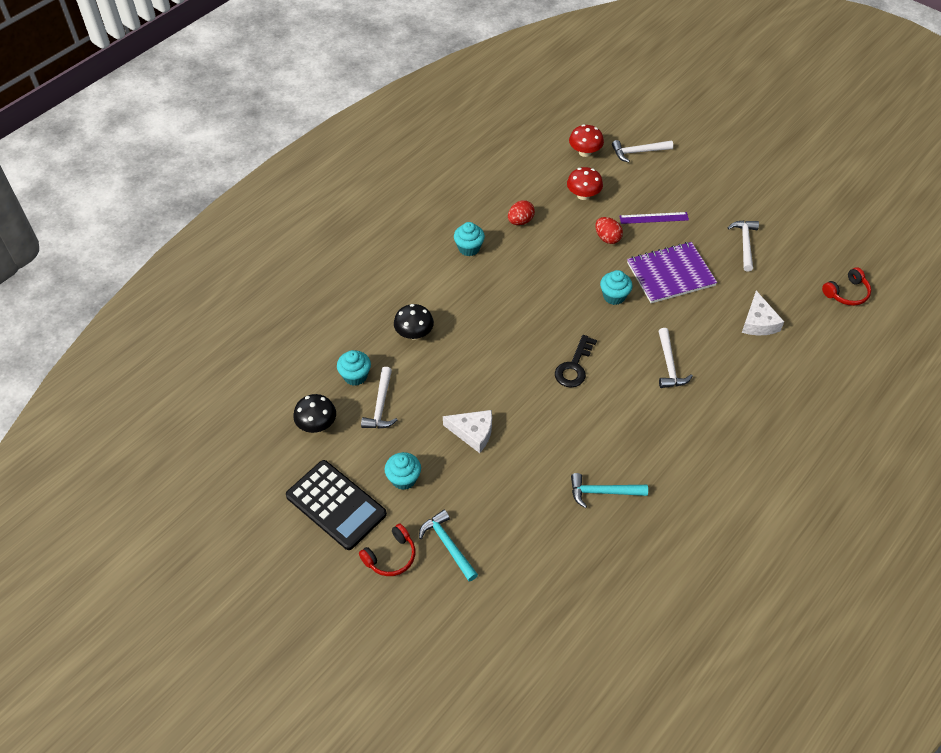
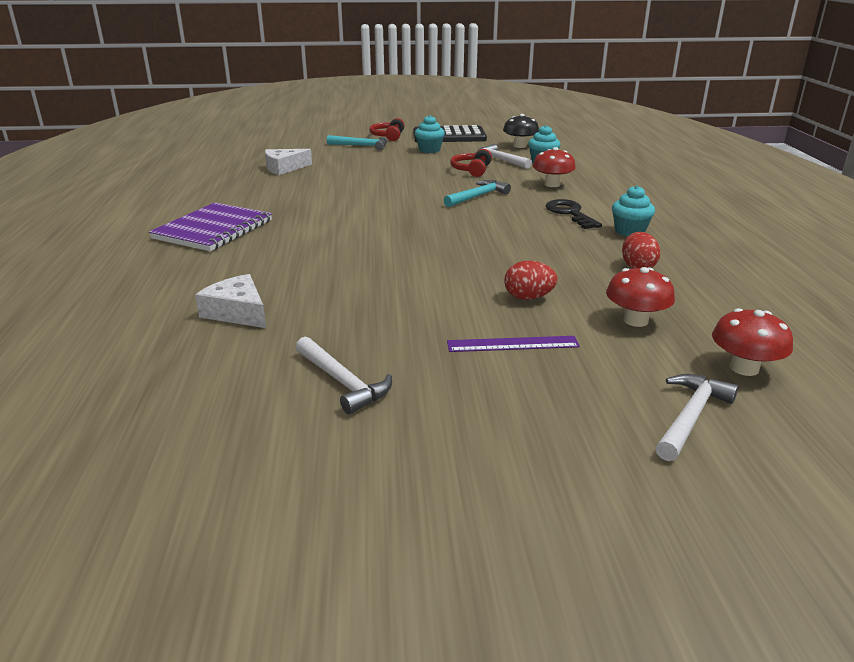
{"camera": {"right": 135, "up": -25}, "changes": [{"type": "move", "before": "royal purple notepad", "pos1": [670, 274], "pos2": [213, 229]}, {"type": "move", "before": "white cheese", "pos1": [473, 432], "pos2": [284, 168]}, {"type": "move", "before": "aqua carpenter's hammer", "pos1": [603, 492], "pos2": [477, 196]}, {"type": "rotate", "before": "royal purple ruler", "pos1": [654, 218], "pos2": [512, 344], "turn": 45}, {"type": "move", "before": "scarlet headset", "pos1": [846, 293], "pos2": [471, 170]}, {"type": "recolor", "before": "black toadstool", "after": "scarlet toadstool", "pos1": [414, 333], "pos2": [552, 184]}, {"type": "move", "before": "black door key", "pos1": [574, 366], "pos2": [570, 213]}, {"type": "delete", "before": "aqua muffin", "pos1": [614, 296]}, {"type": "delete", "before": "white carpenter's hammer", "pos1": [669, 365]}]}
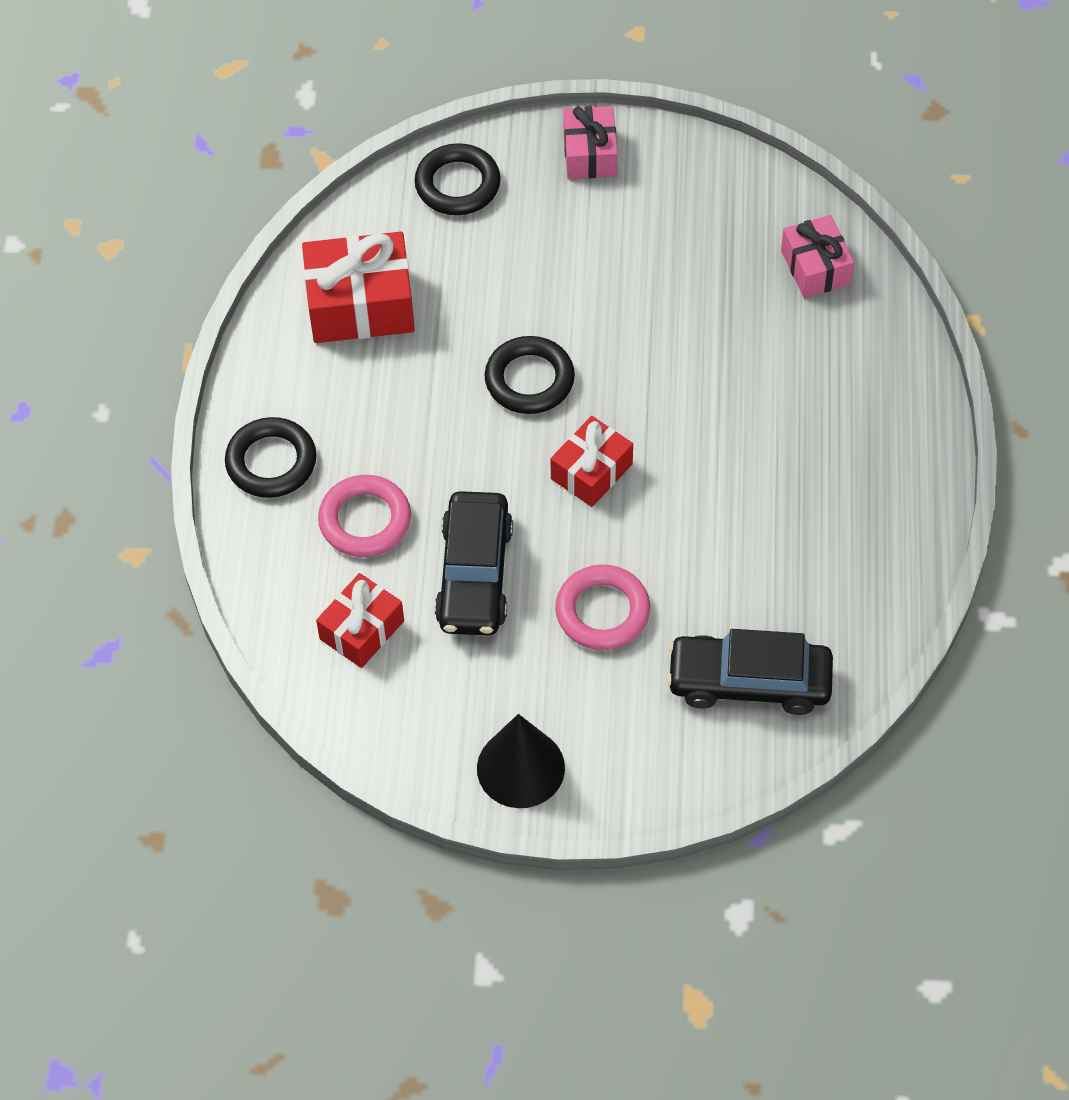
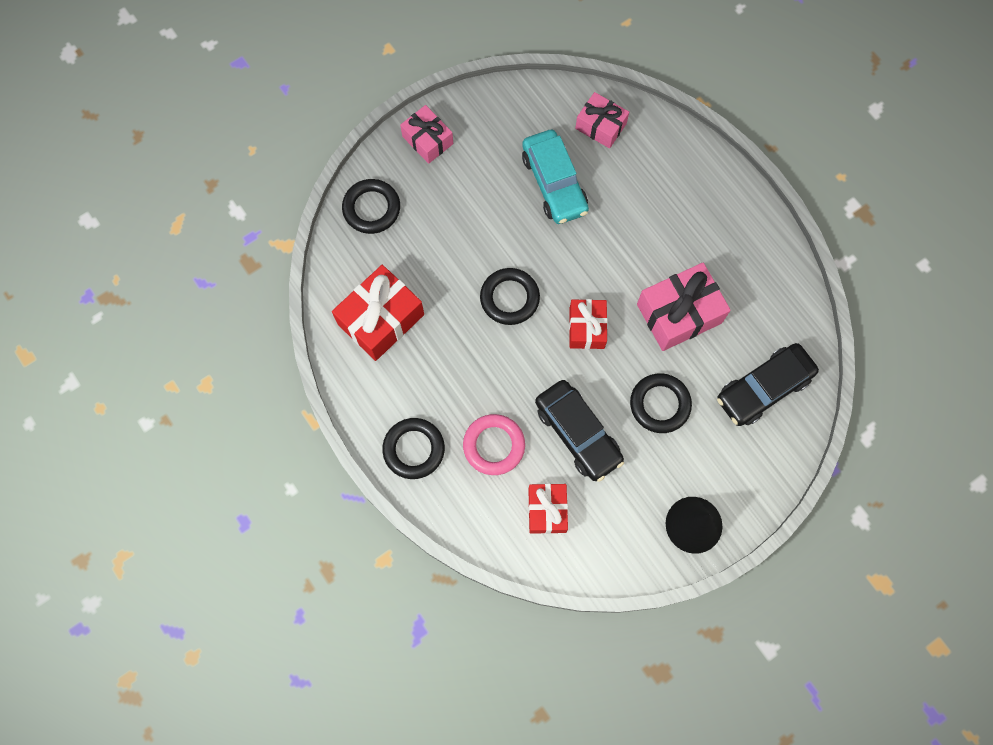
{"camera": {"right": -40, "up": 15}, "changes": [{"type": "insert", "after": "aqua automobile", "pos2": [554, 183]}, {"type": "recolor", "before": "pink hoop", "after": "black hoop", "pos1": [602, 612], "pos2": [660, 404]}, {"type": "insert", "after": "pink wrapped gift", "pos2": [679, 313]}]}
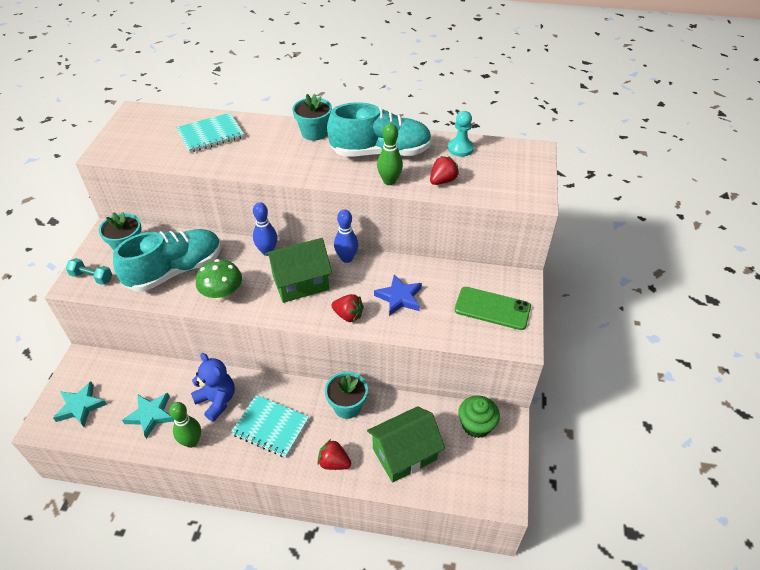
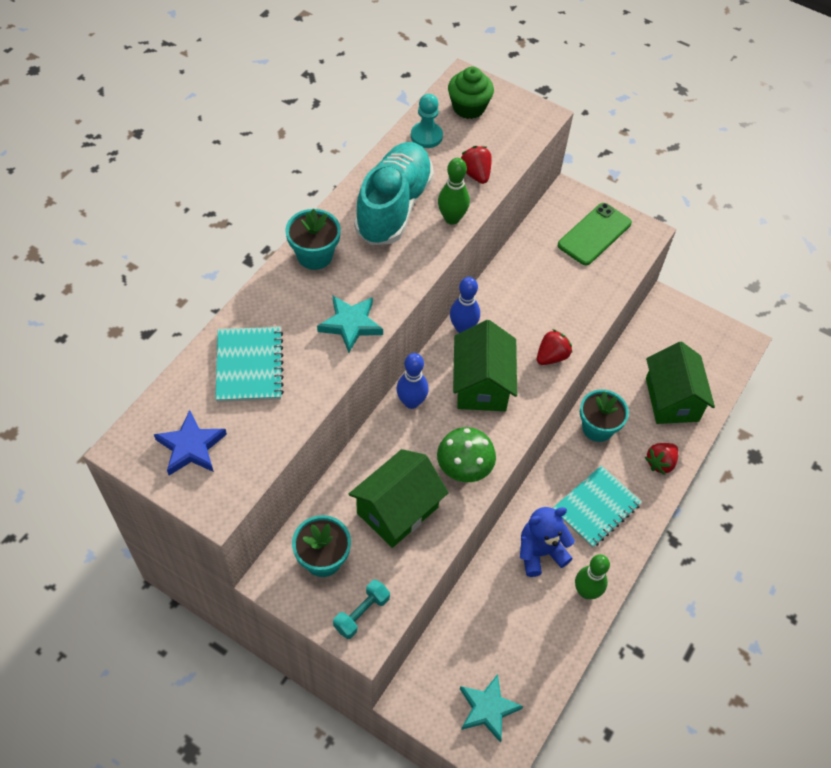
{"camera": {"right": -70, "up": 10}, "changes": [{"type": "move", "before": "blue star shape", "pos1": [399, 298], "pos2": [191, 447]}, {"type": "move", "before": "aqua star shape", "pos1": [151, 415], "pos2": [350, 324]}, {"type": "replace", "before": "aqua lace-up shoe", "after": "green toy house", "pos1": [176, 271], "pos2": [397, 510]}, {"type": "move", "before": "green muffin", "pos1": [476, 425], "pos2": [468, 107]}]}
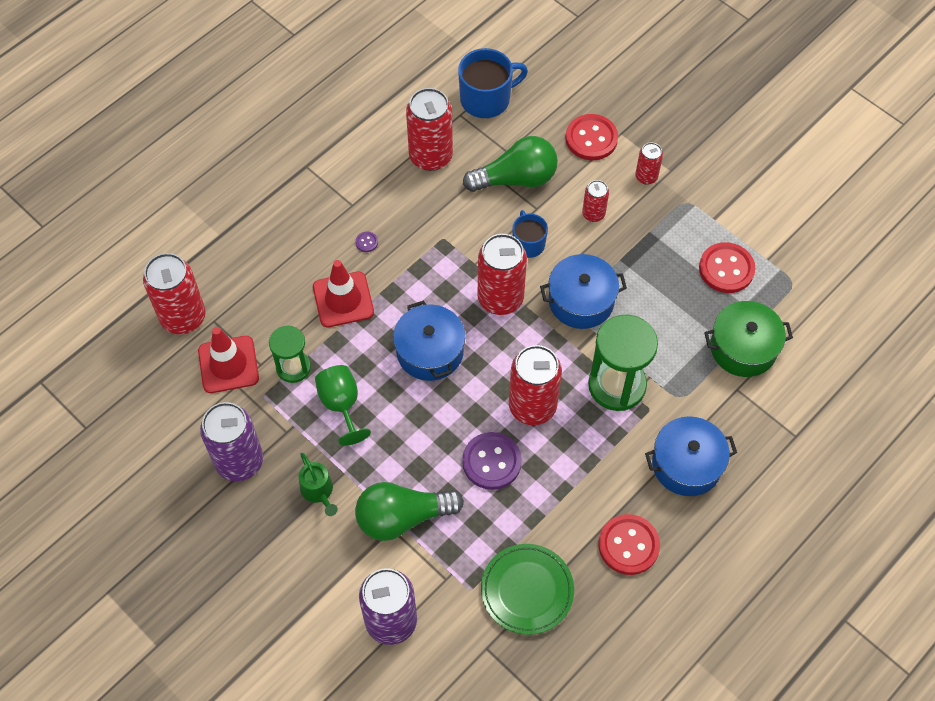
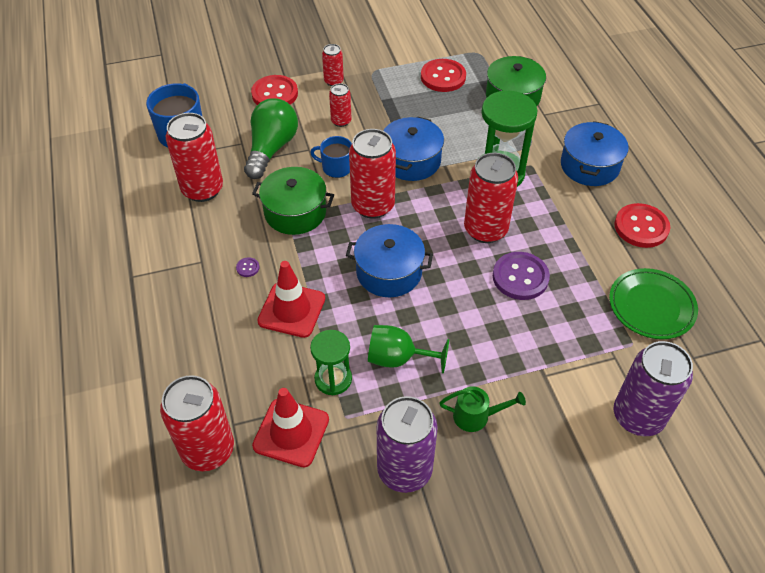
{"camera": {"right": -60, "up": -10}, "changes": [{"type": "insert", "after": "green stockpot", "pos2": [295, 212]}, {"type": "delete", "before": "green light bulb", "pos1": [403, 517]}]}
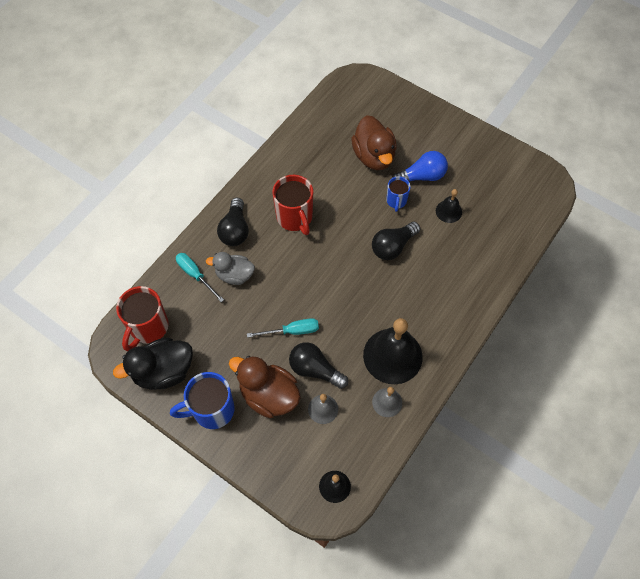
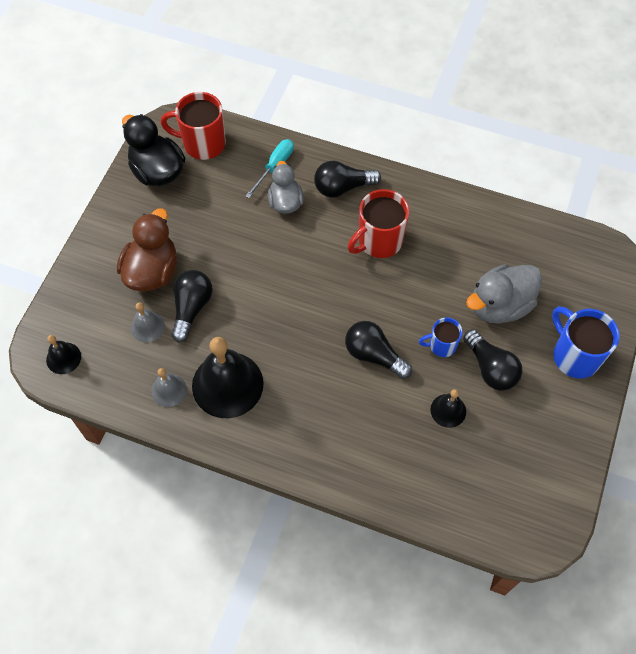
{"camera": {"right": 75, "up": 0}, "changes": [{"type": "recolor", "before": "blue light bulb", "after": "black light bulb", "pos1": [422, 176], "pos2": [490, 368]}, {"type": "recolor", "before": "dark brown rubber duck", "after": "gray rubber duck", "pos1": [374, 156], "pos2": [499, 305]}, {"type": "move", "before": "blue coffee mug", "pos1": [212, 410], "pos2": [574, 356]}, {"type": "delete", "before": "aqua screwdriver", "pos1": [292, 331]}]}
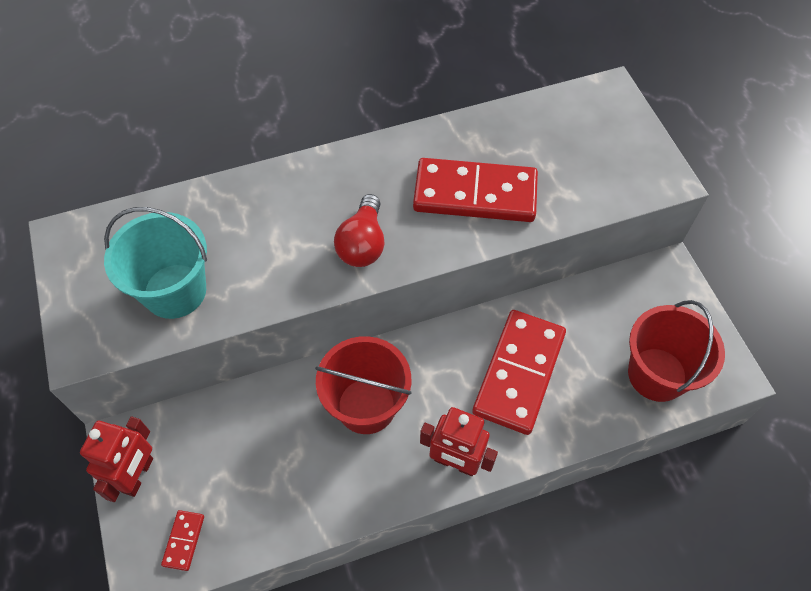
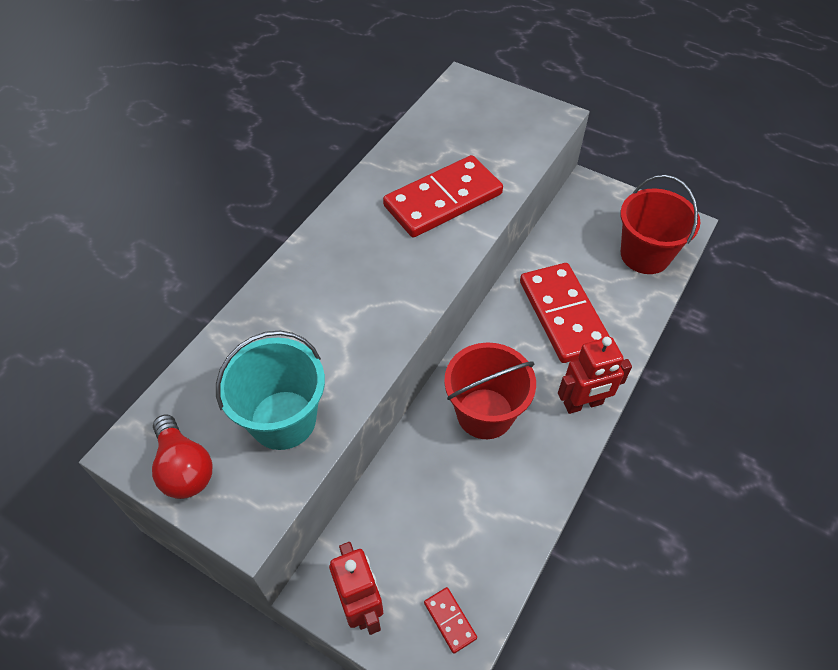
{"camera": {"right": -40, "up": -5}, "changes": [{"type": "move", "before": "scarlet light bulb", "pos1": [363, 244], "pos2": [184, 468]}]}
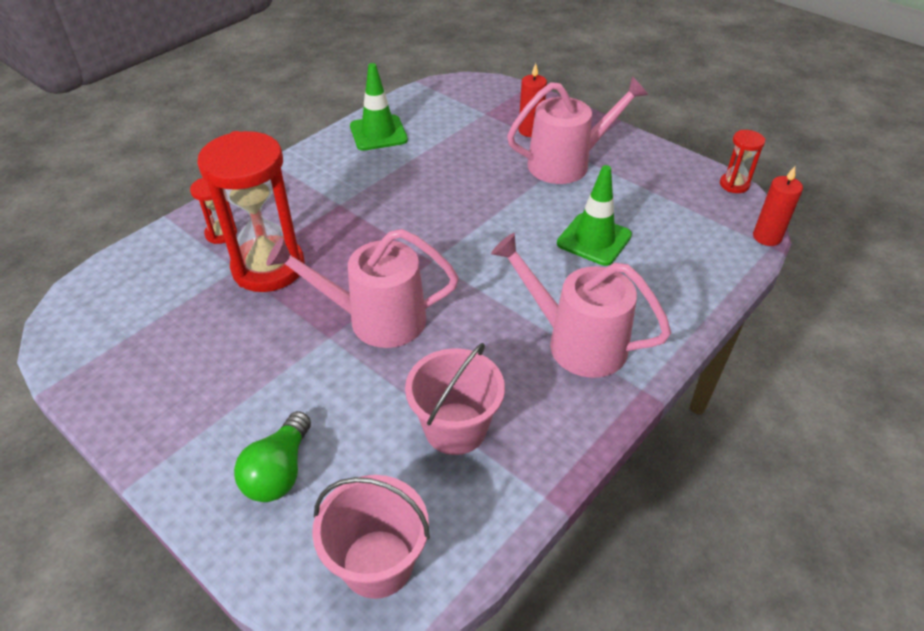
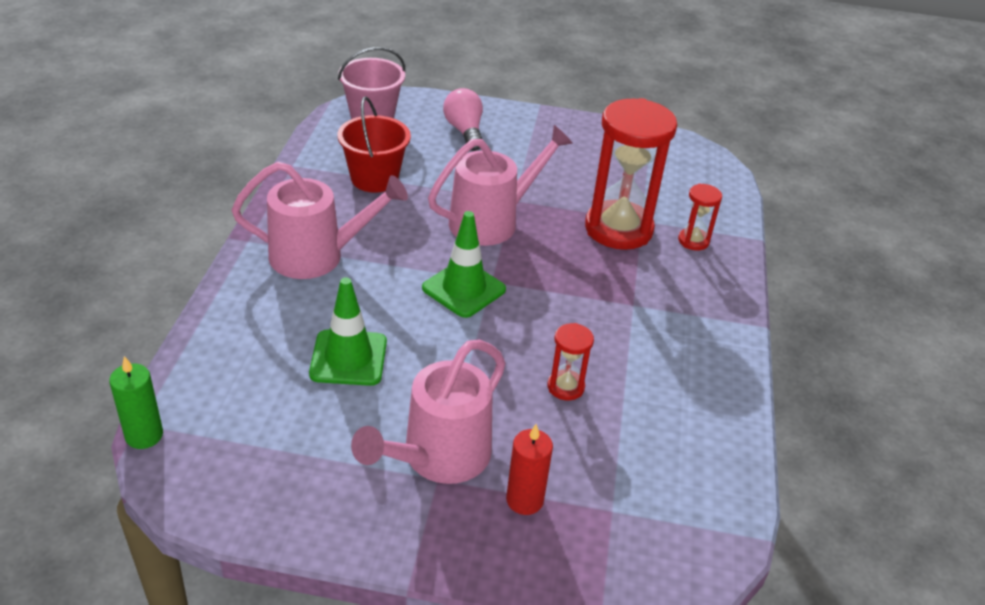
{"camera": {"right": 145, "up": -5}, "changes": [{"type": "recolor", "before": "scarlet wax candle", "after": "green wax candle", "pos1": [767, 237], "pos2": [144, 435]}, {"type": "recolor", "before": "pink pail", "after": "scarlet pail", "pos1": [455, 428], "pos2": [374, 178]}, {"type": "move", "before": "green traffic cone", "pos1": [378, 133], "pos2": [464, 289]}, {"type": "recolor", "before": "green light bulb", "after": "pink light bulb", "pos1": [279, 472], "pos2": [464, 131]}, {"type": "move", "before": "scarlet sandglass", "pos1": [734, 184], "pos2": [565, 387]}]}
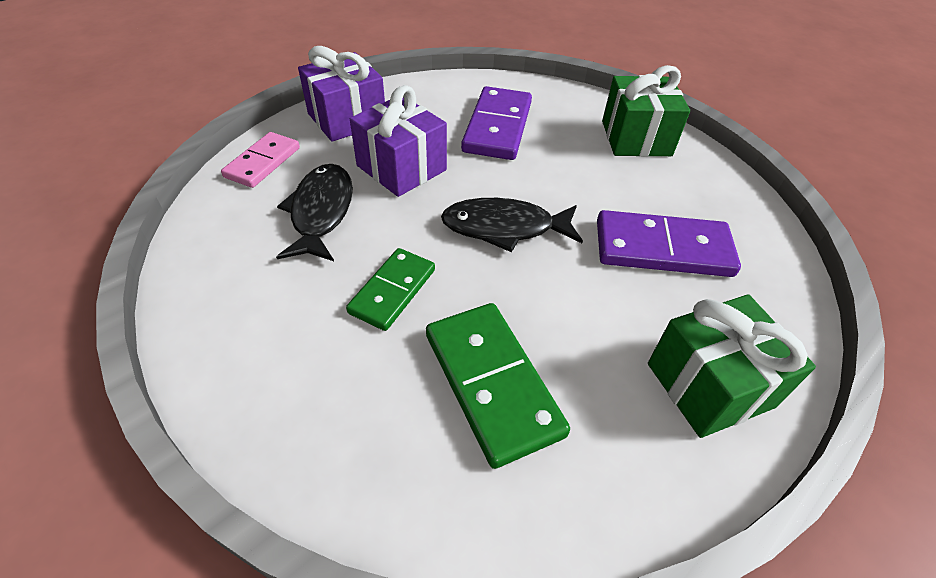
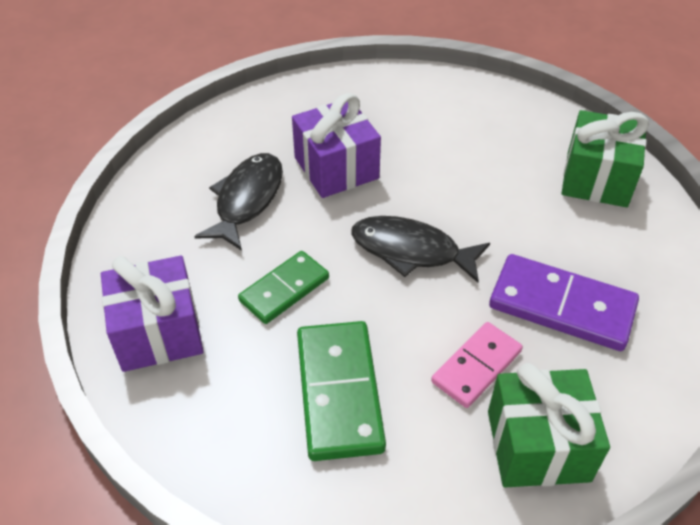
{"camera": {"right": 20, "up": 0}, "changes": [{"type": "move", "before": "royal purple wrapped gift", "pos1": [347, 119], "pos2": [158, 332]}, {"type": "move", "before": "pink domino", "pos1": [263, 162], "pos2": [476, 367]}, {"type": "delete", "before": "royal purple domino", "pos1": [497, 127]}]}
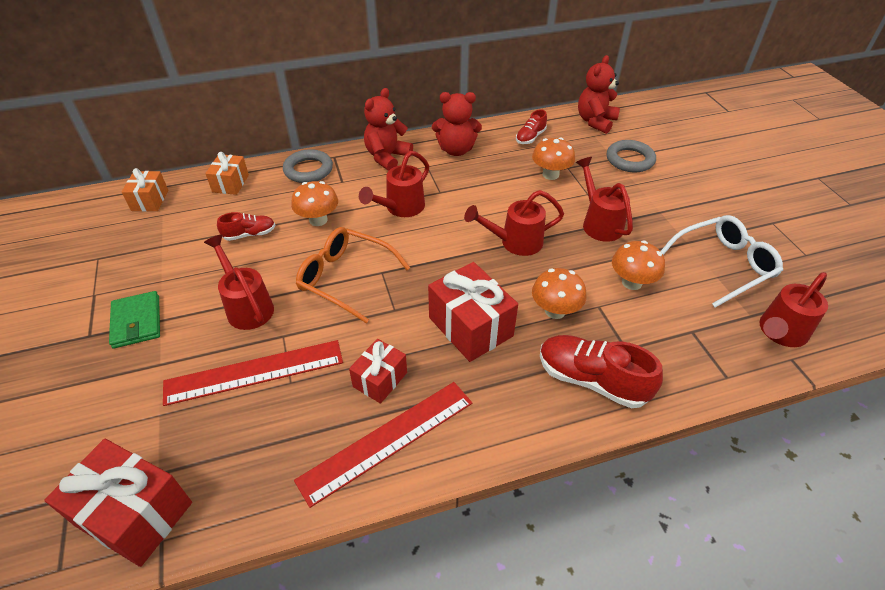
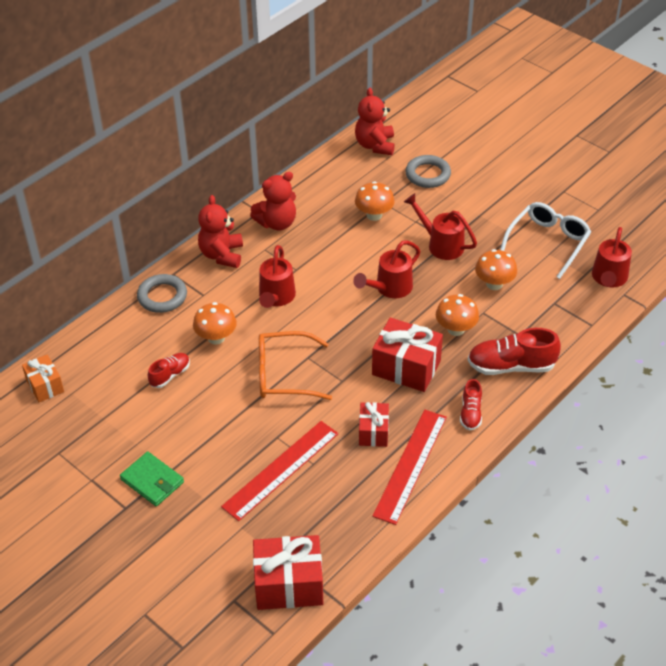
{"camera": {"right": -30, "up": 0}, "changes": [{"type": "move", "before": "scarlet lace-up shoe", "pos1": [530, 137], "pos2": [470, 413]}, {"type": "delete", "before": "scarlet watering pot", "pos1": [247, 306]}, {"type": "delete", "before": "orange-coloured wrapped gift", "pos1": [230, 183]}]}
